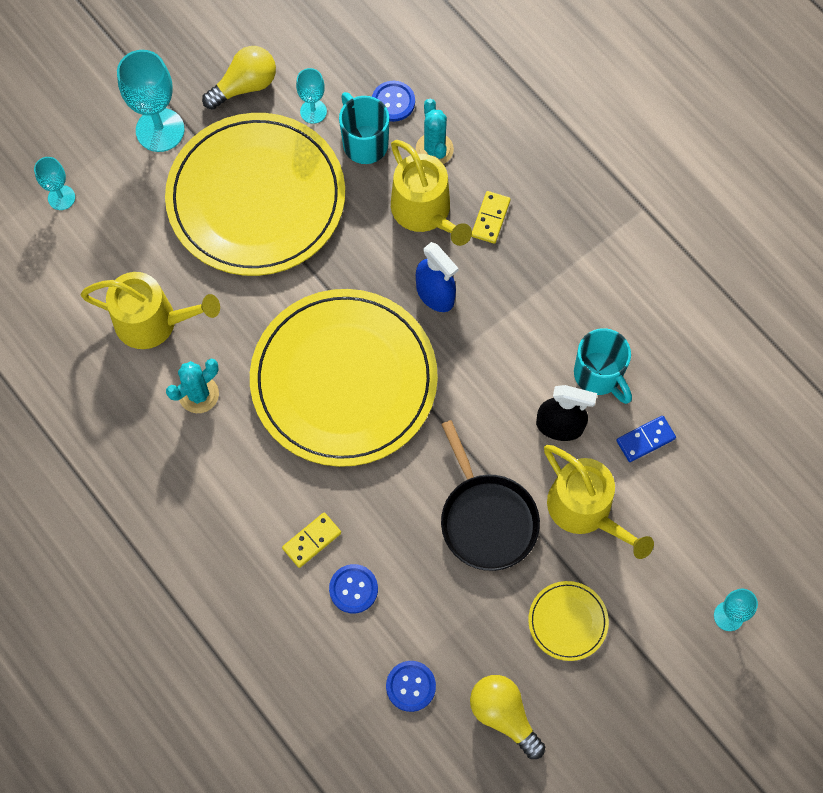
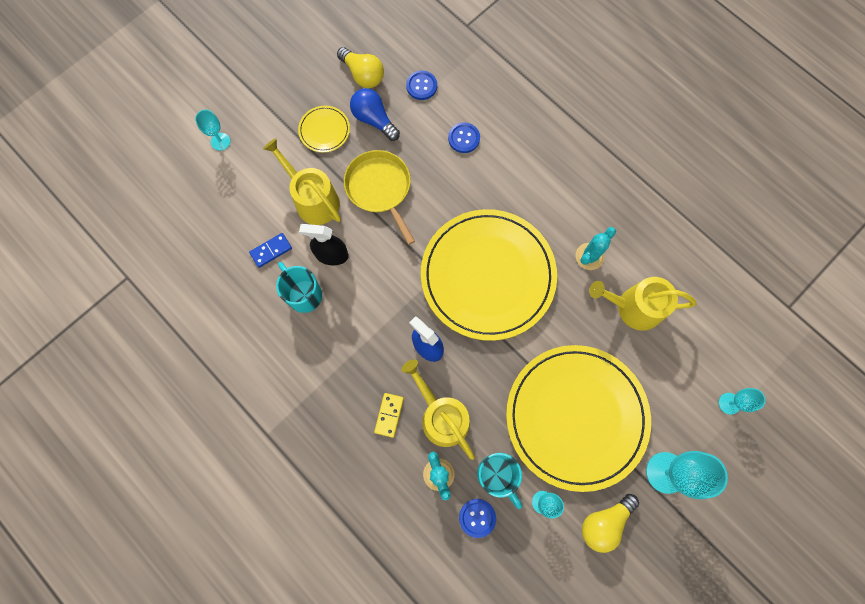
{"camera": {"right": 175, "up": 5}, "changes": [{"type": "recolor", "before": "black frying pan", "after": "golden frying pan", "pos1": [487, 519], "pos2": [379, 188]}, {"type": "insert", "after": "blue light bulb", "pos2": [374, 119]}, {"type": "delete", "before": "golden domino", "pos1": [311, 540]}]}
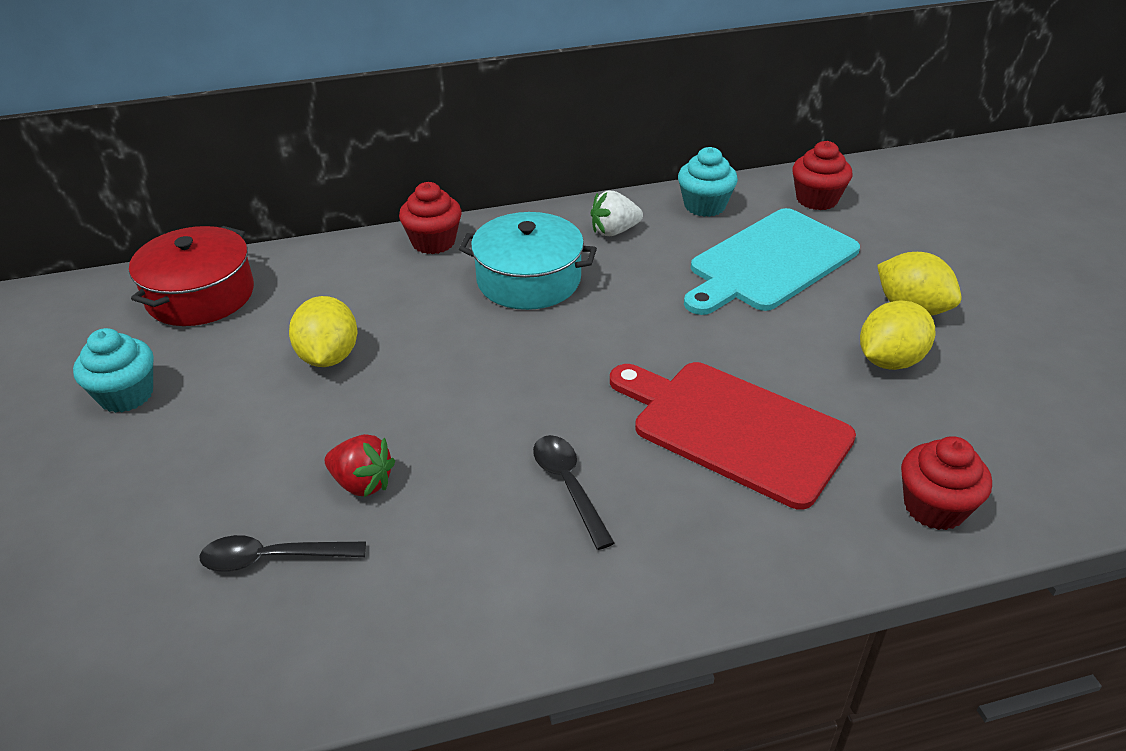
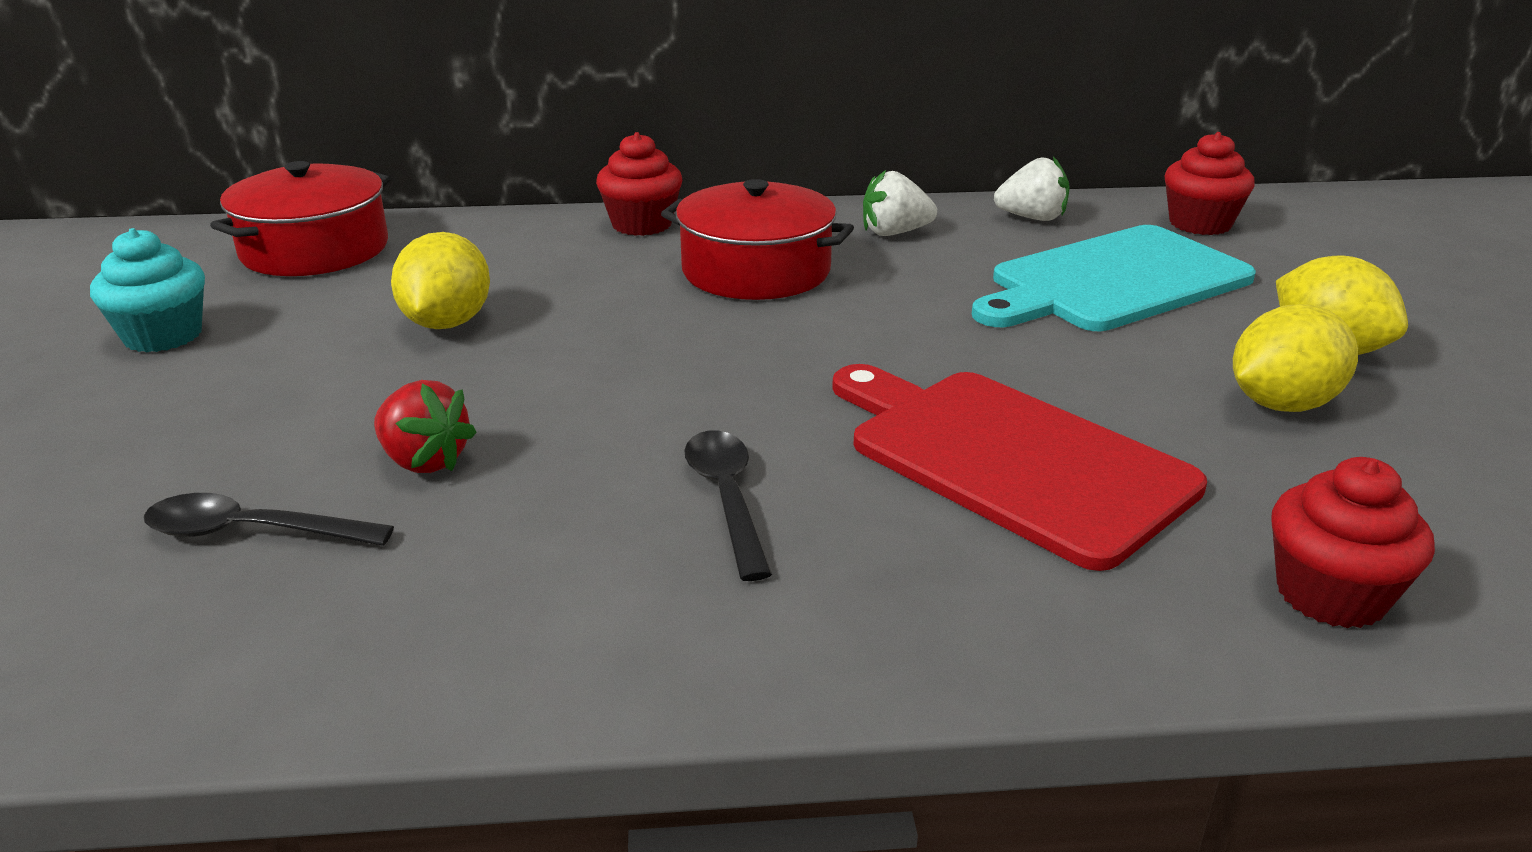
{"camera": {"right": 10, "up": -10}, "changes": [{"type": "recolor", "before": "aqua stockpot", "after": "scarlet stockpot", "pos1": [528, 280], "pos2": [756, 270]}, {"type": "replace", "before": "aqua muffin", "after": "white strawberry", "pos1": [704, 206], "pos2": [1032, 218]}]}
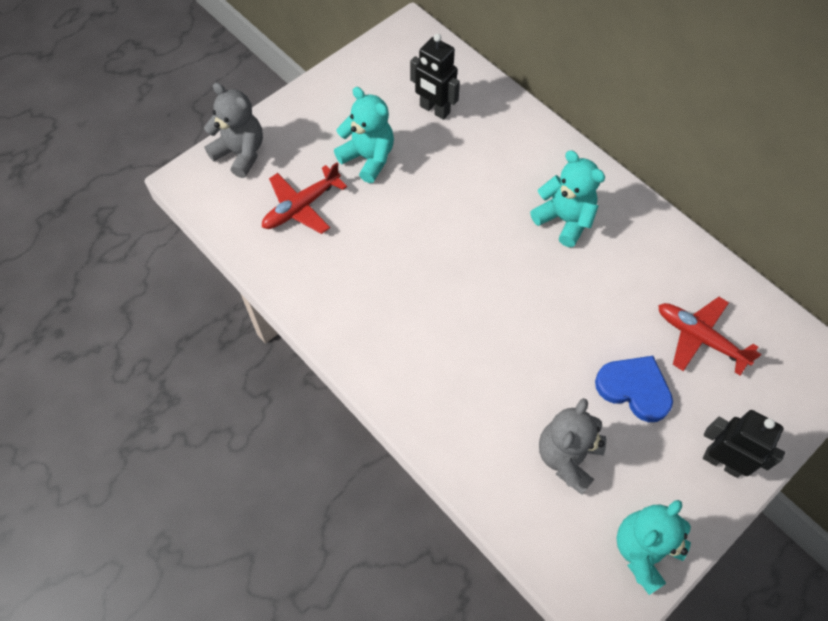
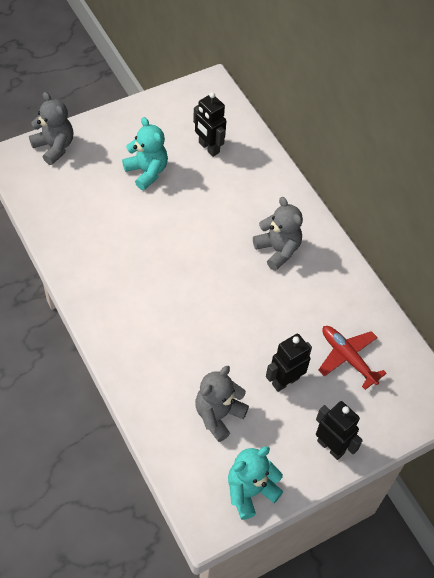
{"camera": {"right": 10, "up": -5}, "changes": [{"type": "recolor", "before": "aqua stuffed bear", "after": "gray stuffed bear", "pos1": [564, 220], "pos2": [278, 250]}, {"type": "replace", "before": "blue heart", "after": "black toy robot", "pos1": [634, 389], "pos2": [285, 381]}, {"type": "delete", "before": "scarlet plane", "pos1": [302, 206]}]}
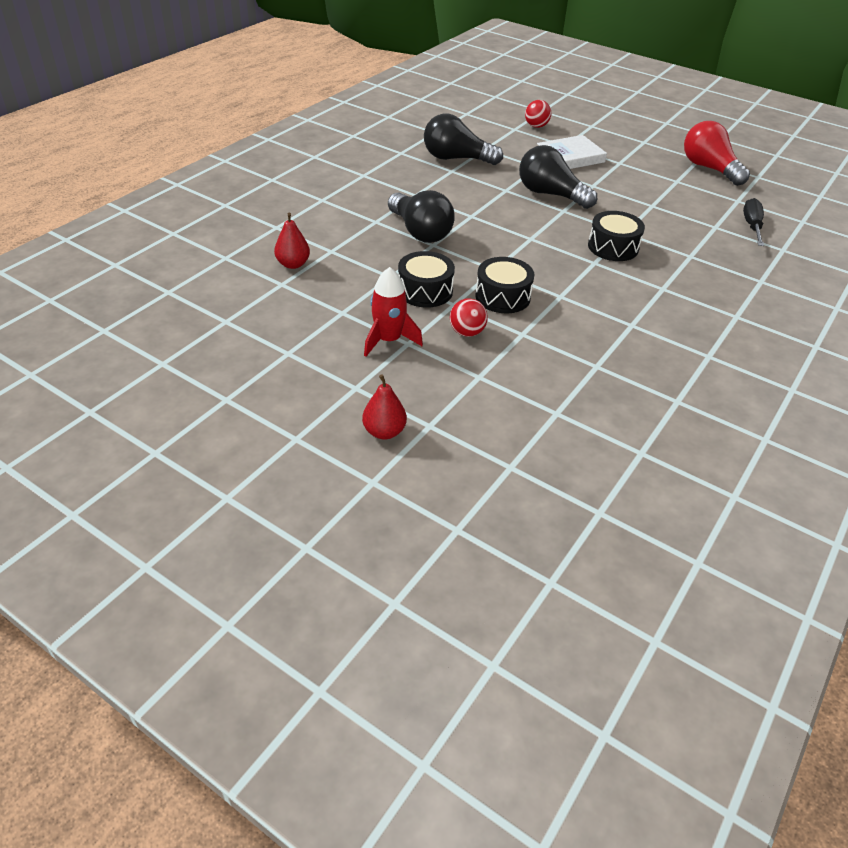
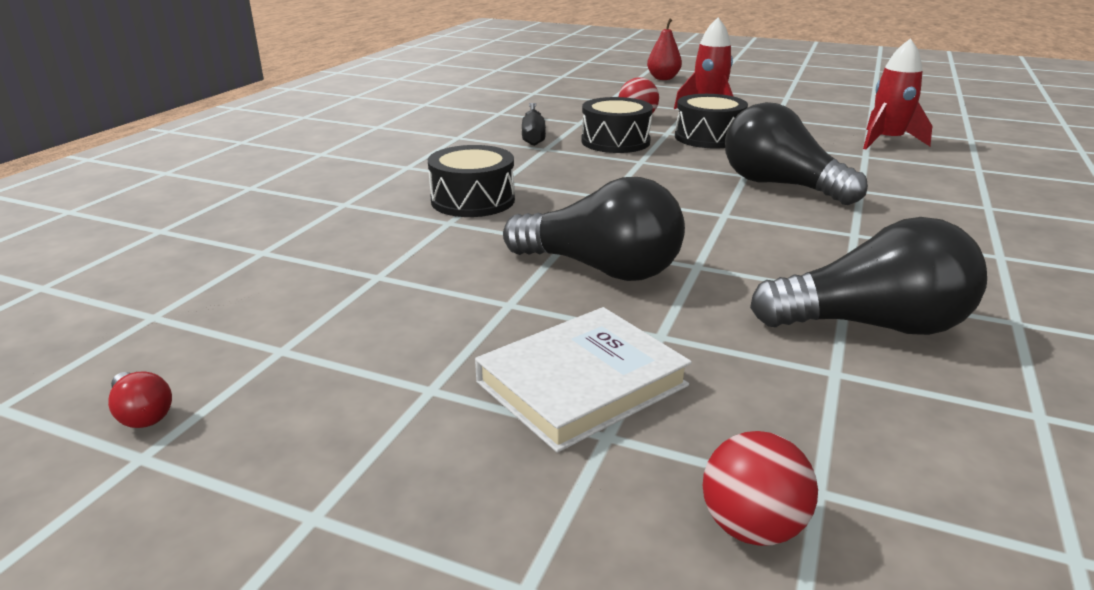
{"camera": {"right": 170, "up": -15}, "changes": [{"type": "resize", "before": "scarlet light bulb", "pos1": [709, 168], "pos2": [142, 414], "scale": 0.4}, {"type": "move", "before": "black screwdriver", "pos1": [752, 226], "pos2": [533, 135]}, {"type": "replace", "before": "scarlet toy pear", "after": "scarlet spaceship", "pos1": [293, 264], "pos2": [887, 141]}]}
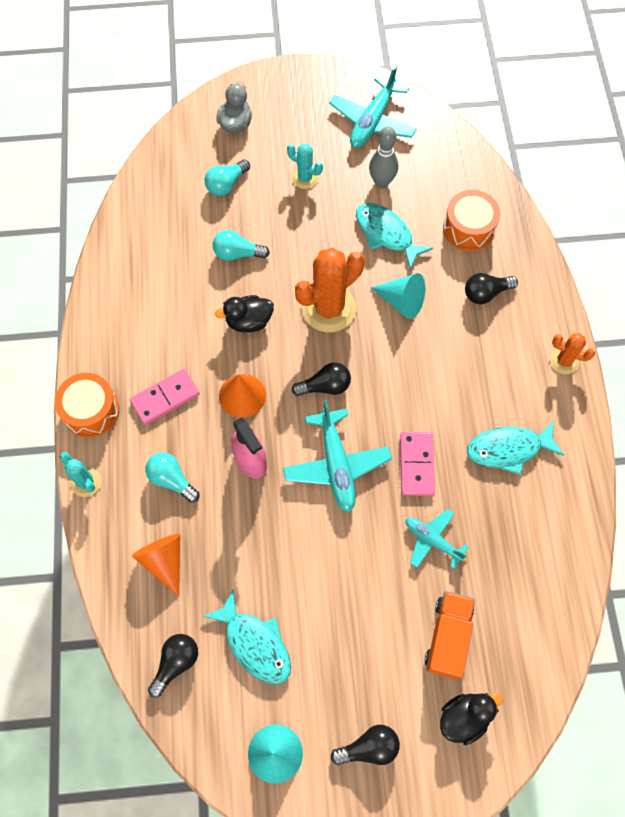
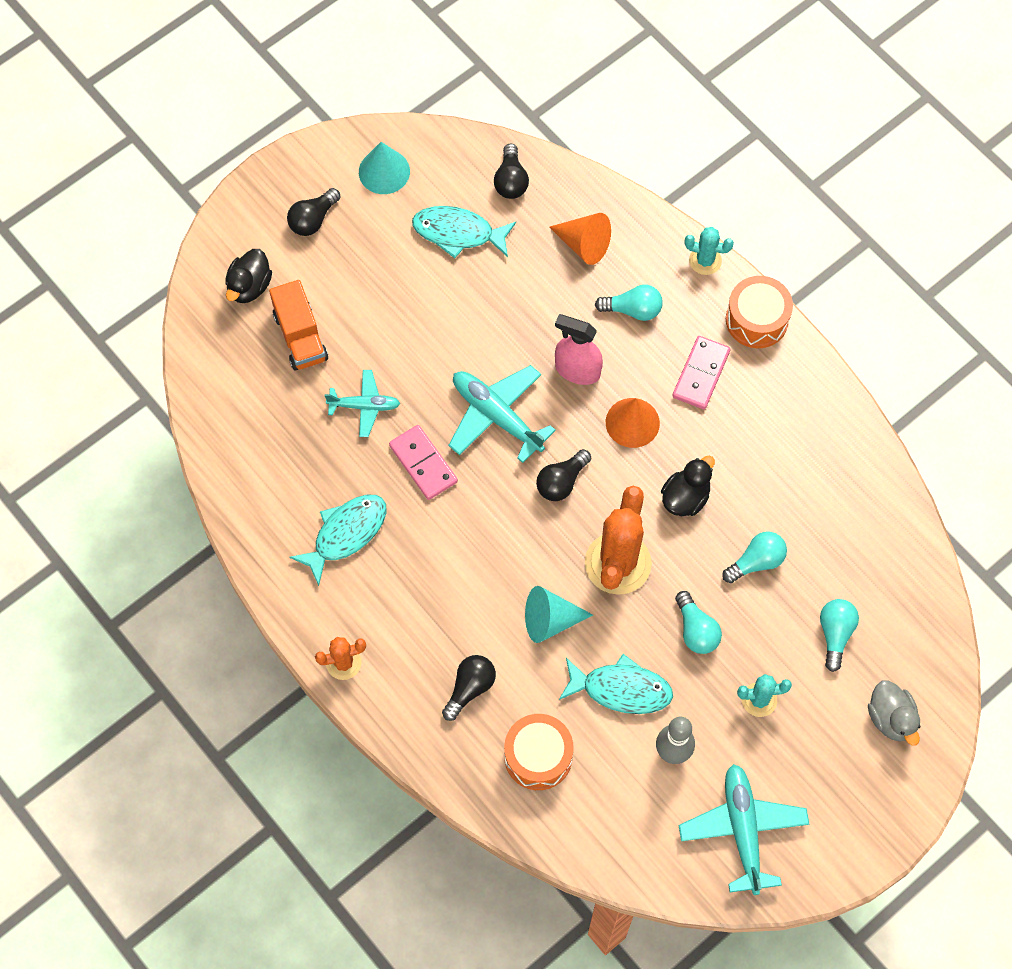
{"camera": {"right": 145, "up": 0}, "changes": [{"type": "insert", "after": "aqua light bulb", "pos2": [696, 630]}]}
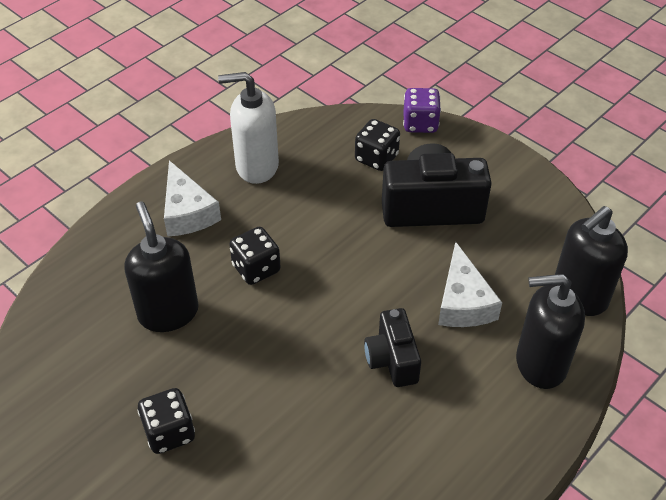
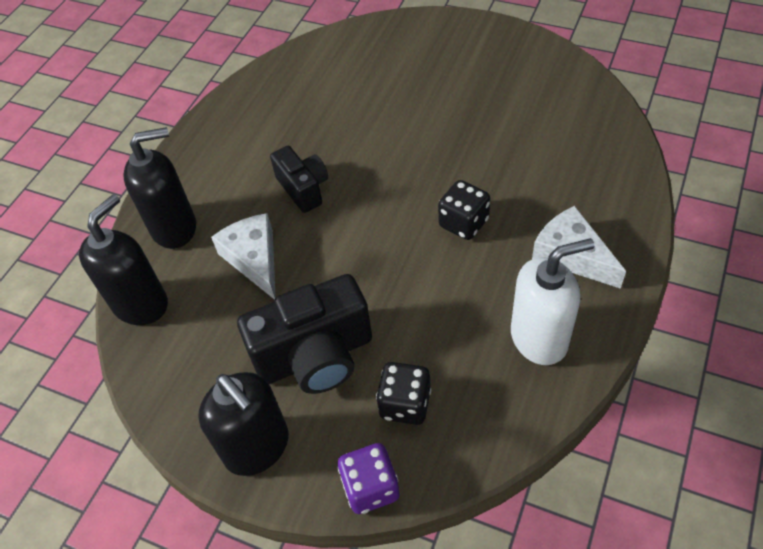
{"camera": {"right": 165, "up": 5}, "changes": [{"type": "move", "before": "black soap pump", "pos1": [168, 312], "pos2": [257, 447]}, {"type": "delete", "before": "black dice", "pos1": [169, 432]}]}
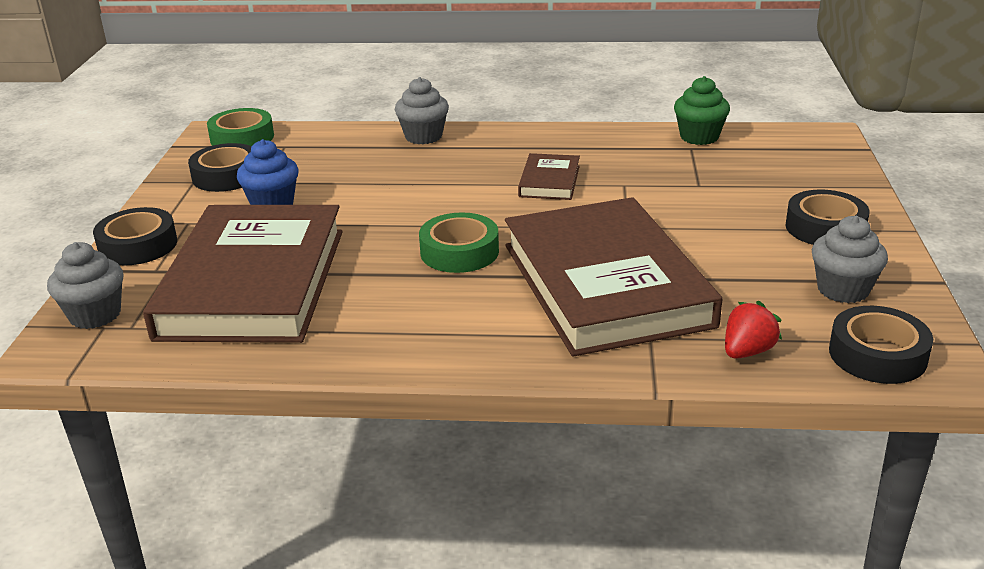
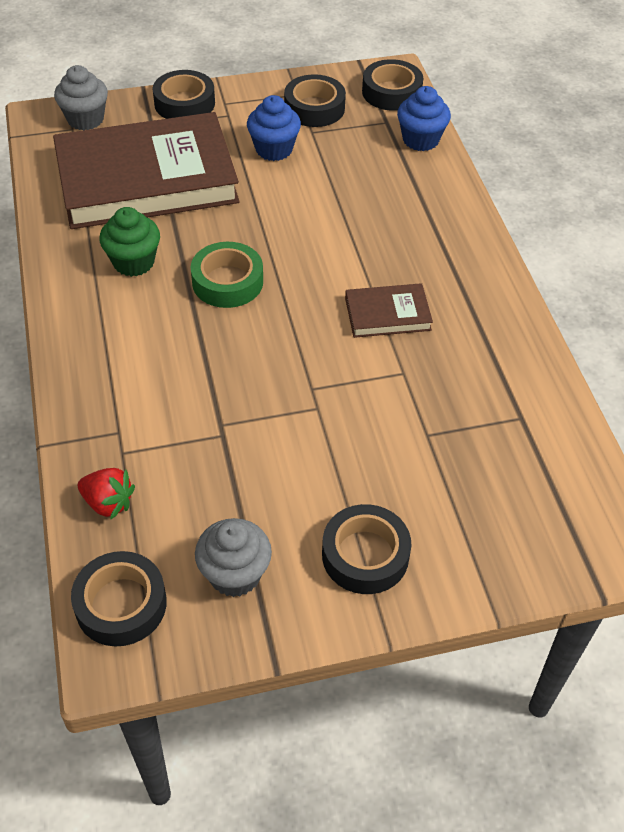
{"camera": {"right": 70, "up": 20}, "changes": [{"type": "move", "before": "green muffin", "pos1": [699, 137], "pos2": [134, 262]}, {"type": "recolor", "before": "green roll of tape", "after": "black roll of tape", "pos1": [242, 138], "pos2": [391, 92]}, {"type": "insert", "after": "blue muffin", "pos2": [420, 140]}, {"type": "delete", "before": "gray muffin", "pos1": [423, 136]}, {"type": "delete", "before": "dark brown book", "pos1": [605, 284]}]}
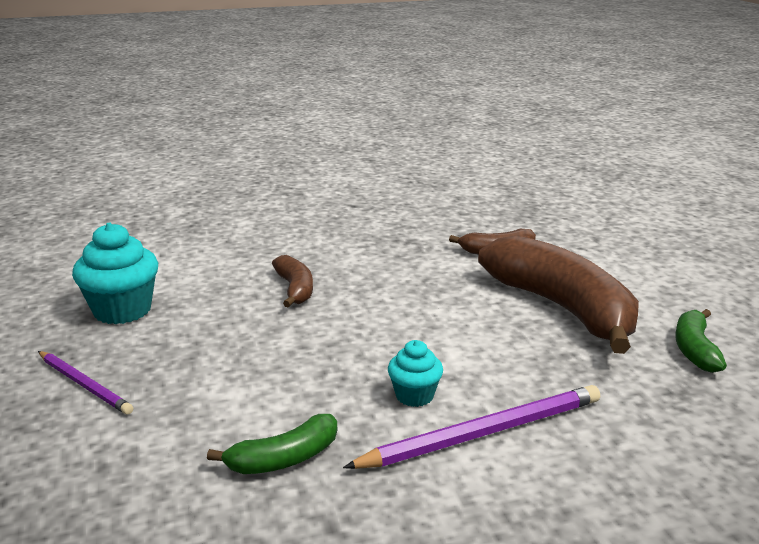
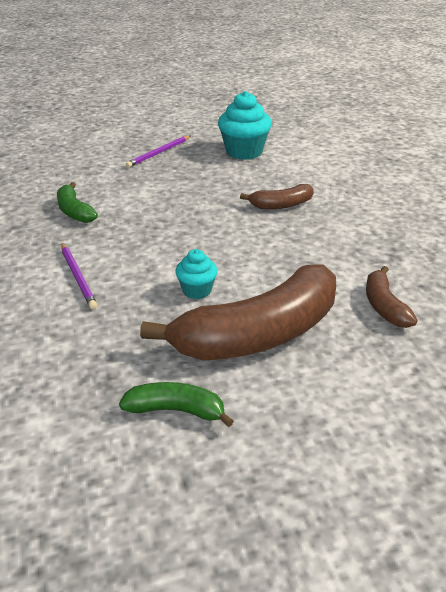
{"camera": {"right": 90, "up": 10}, "changes": [{"type": "resize", "before": "royal purple lead pencil", "pos1": [483, 433], "pos2": [78, 277], "scale": 0.62}, {"type": "move", "before": "aqua muffin", "pos1": [414, 396], "pos2": [197, 290]}]}
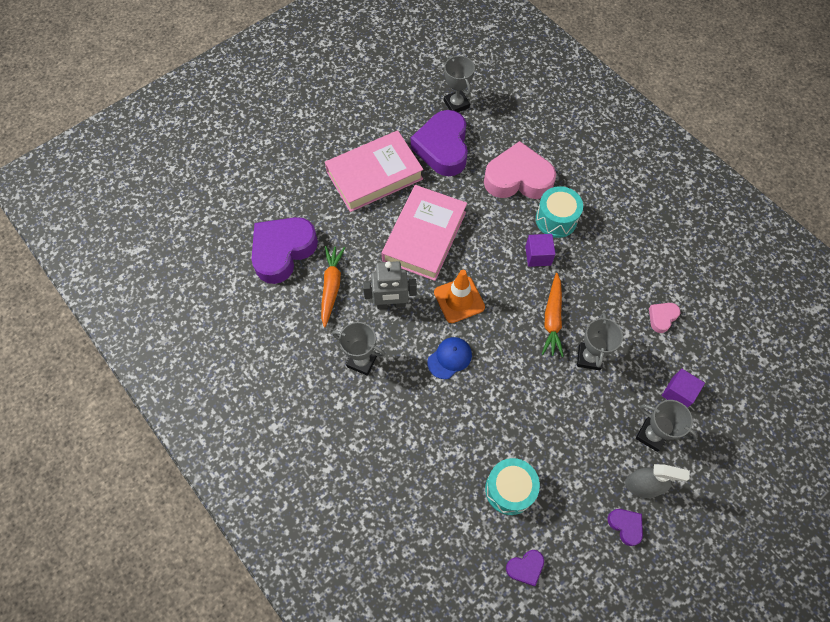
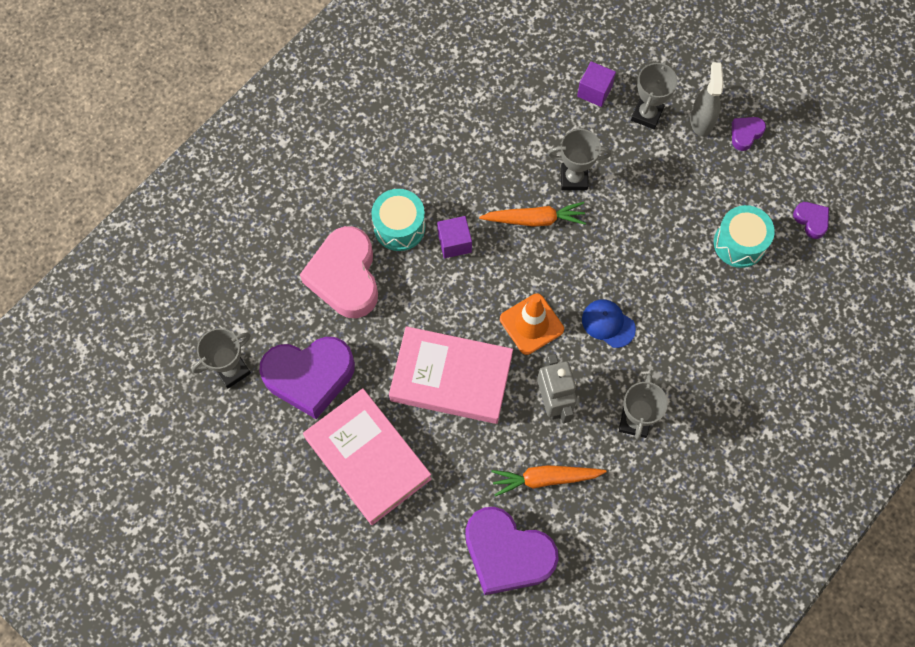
{"camera": {"right": -100, "up": 5}, "changes": [{"type": "delete", "before": "pink heart", "pos1": [662, 318]}]}
